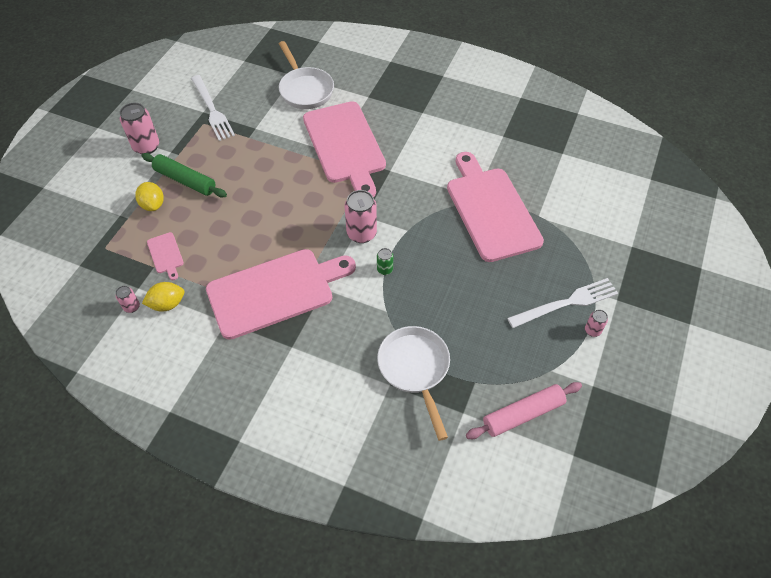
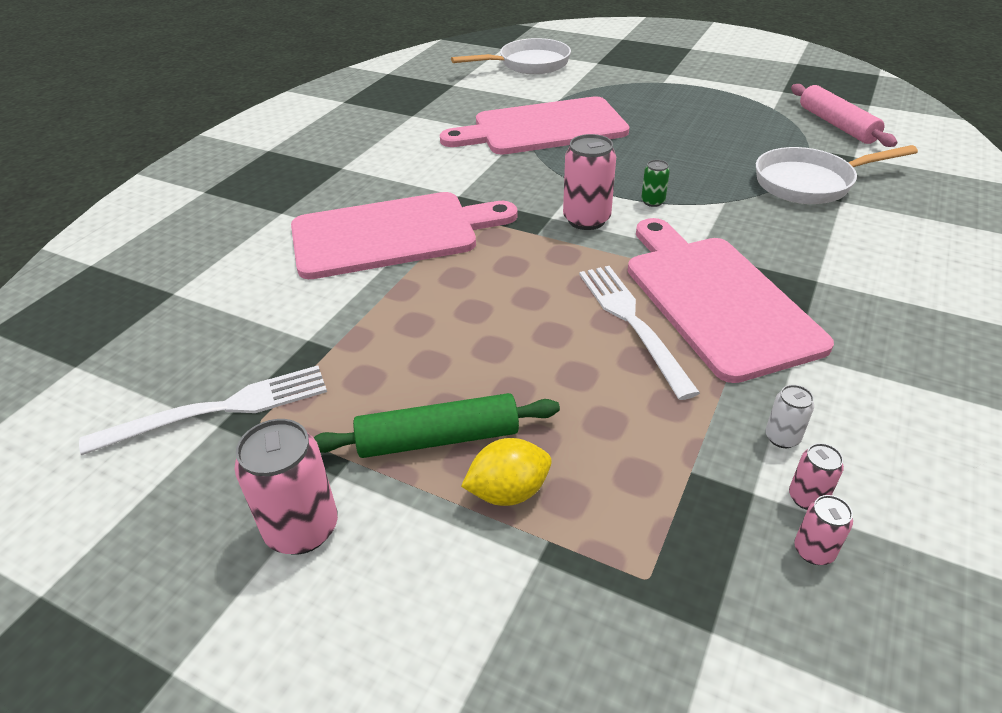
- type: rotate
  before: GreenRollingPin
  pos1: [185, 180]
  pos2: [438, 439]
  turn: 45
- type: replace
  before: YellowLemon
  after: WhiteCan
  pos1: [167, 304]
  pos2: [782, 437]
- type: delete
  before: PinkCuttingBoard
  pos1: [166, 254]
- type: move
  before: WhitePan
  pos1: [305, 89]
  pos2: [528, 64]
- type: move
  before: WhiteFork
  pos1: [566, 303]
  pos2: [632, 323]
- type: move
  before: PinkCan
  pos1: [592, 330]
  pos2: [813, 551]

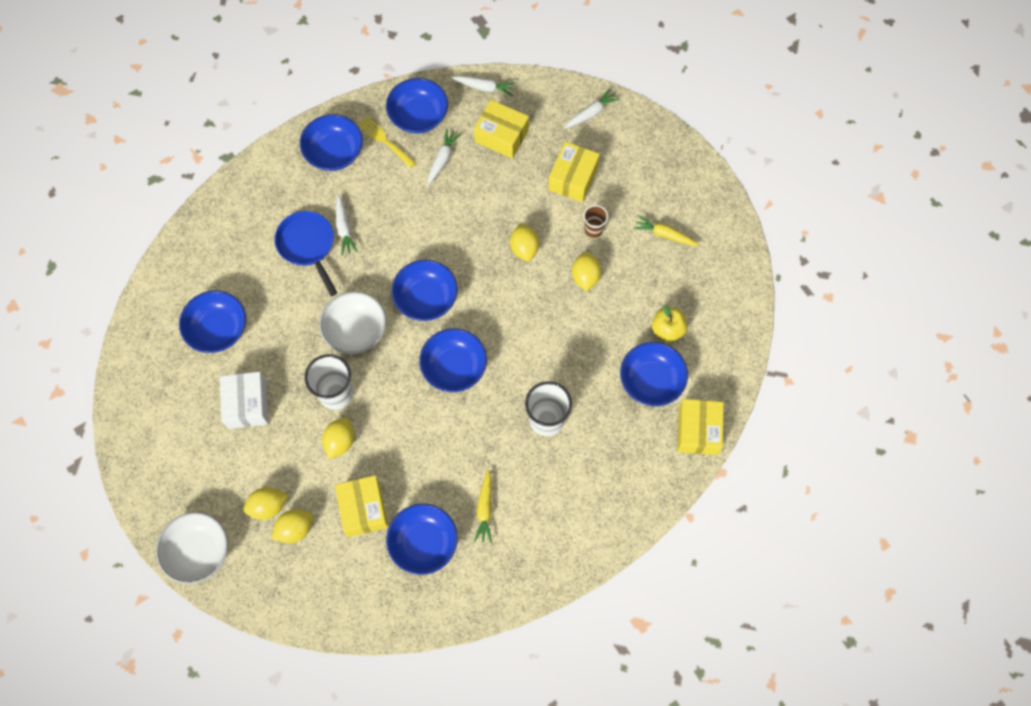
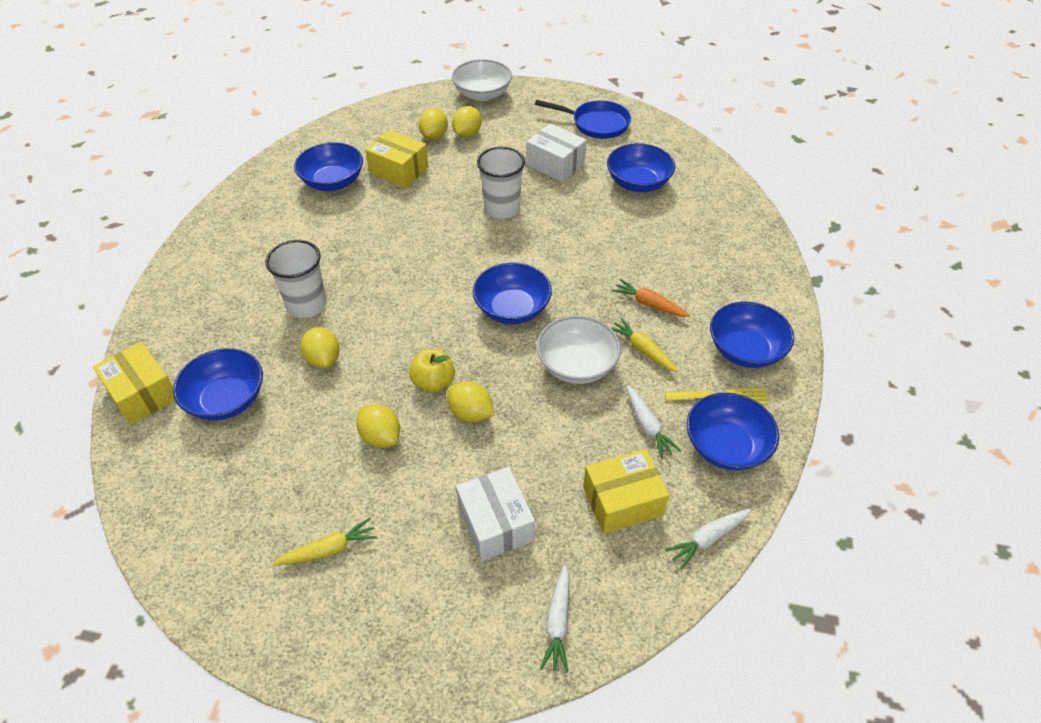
- type: move
  before: BluePan
  pos1: [308, 246]
  pos2: [596, 124]
- type: move
  before: WhiteBowl
  pos1: [355, 330]
  pos2: [577, 365]
- type: move
  before: YellowLemon
  pos1: [340, 441]
  pos2: [323, 359]
- type: recolor
  before: WhiteCarrot
  after: OrangeCarrot
  pos1: [344, 228]
  pos2: [648, 304]
- type: delete
  before: BlueBowl
  pos1: [454, 367]
- type: move
  before: YellowCarrot
  pos1: [485, 509]
  pos2: [642, 349]
- type: recolor
  before: YellowBox
  after: WhiteBox
  pos1: [573, 178]
  pos2: [495, 523]
- type: delete
  before: BrownCup
  pos1: [593, 229]
- type: move
  before: YellowApple
  pos1: [667, 330]
  pos2: [433, 383]

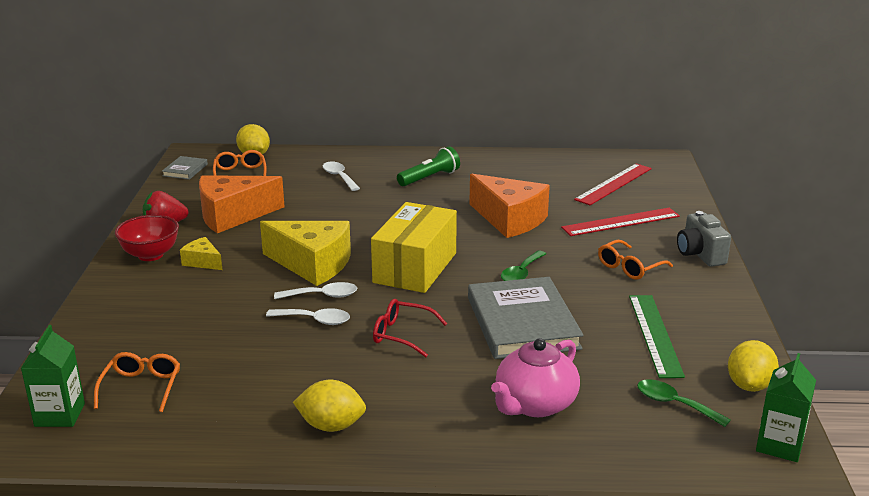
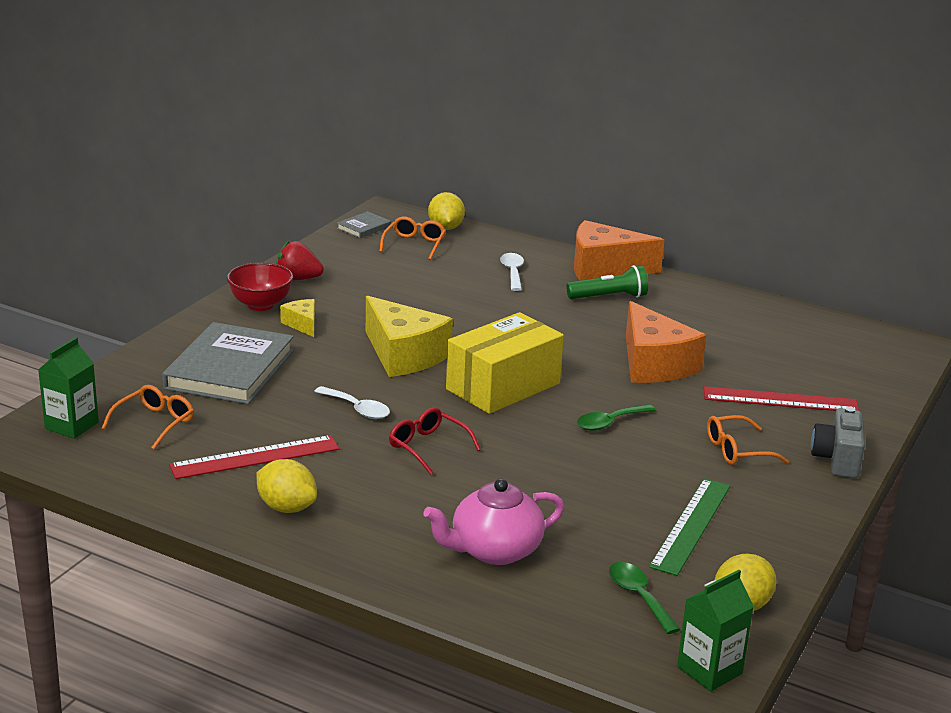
- type: move
  before: OrangeCheese
  pos1: [233, 215]
  pos2: [604, 268]
- type: delete
  before: WhiteSpoon
  pos1: [322, 296]
- type: move
  before: GreyBook
  pos1: [522, 323]
  pos2: [230, 369]
- type: move
  before: RedRuler
  pos1: [613, 184]
  pos2: [255, 457]

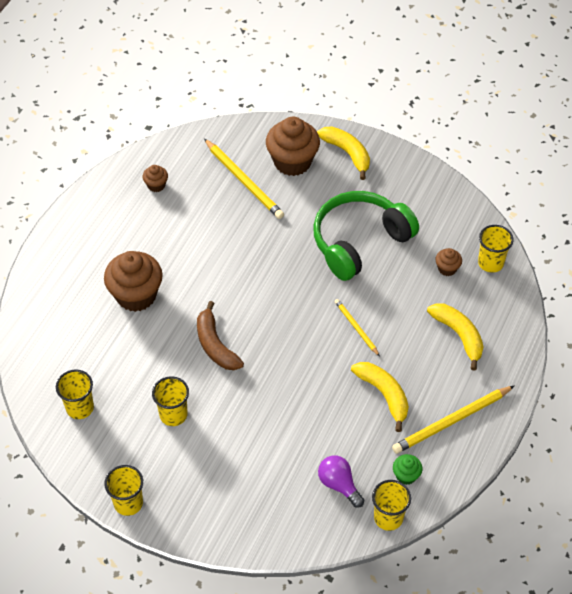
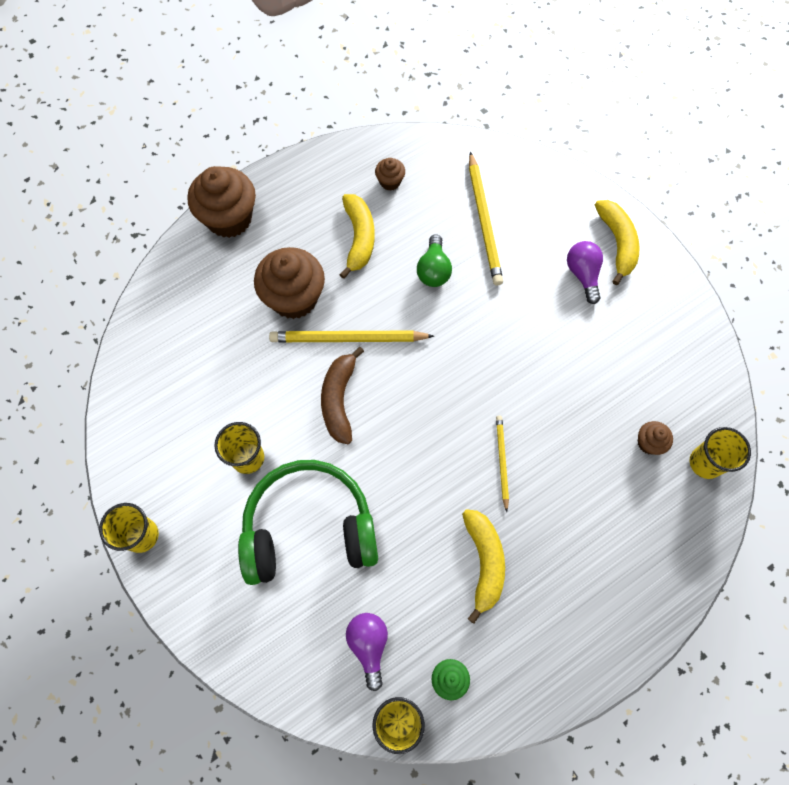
- type: delete
  before: YellowCup
  pos1: [80, 408]
- type: move
  before: BrownCupcake
  pos1: [292, 162]
  pos2: [229, 218]
- type: move
  before: GreenHeadphones
  pos1: [359, 241]
  pos2: [309, 528]
- type: move
  before: YellowPencil
  pos1: [451, 421]
  pos2: [348, 339]
- type: move
  before: YellowBanana
  pos1: [459, 335]
  pos2: [359, 238]
- type: insert
  after: GreenLightBulb
  pos2: [433, 270]
- type: insert
  after: PurpleLightBulb
  pos2: [583, 274]

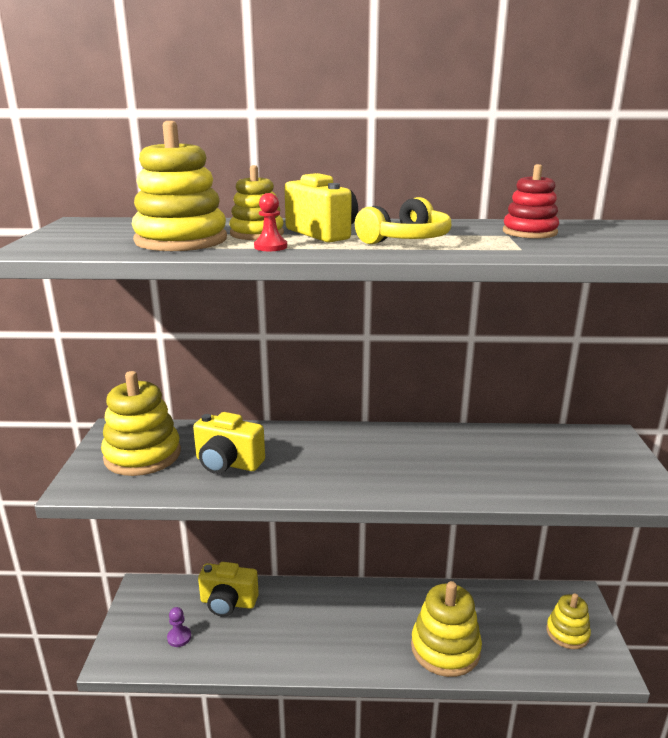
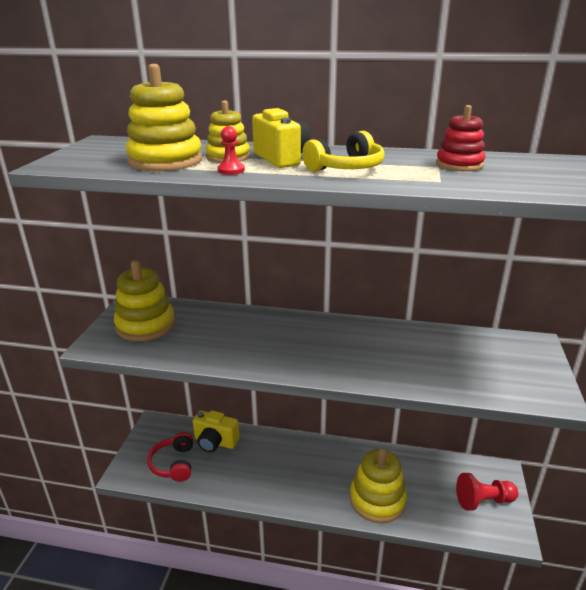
- type: replace
  before: PurplePawn
  after: RedHeadphones
  pos1: [179, 637]
  pos2: [174, 464]
- type: delete
  before: YellowCamera
  pos1: [227, 463]
- type: replace
  before: YellowStackingToy
  after: RedPawn
  pos1: [567, 633]
  pos2: [483, 501]

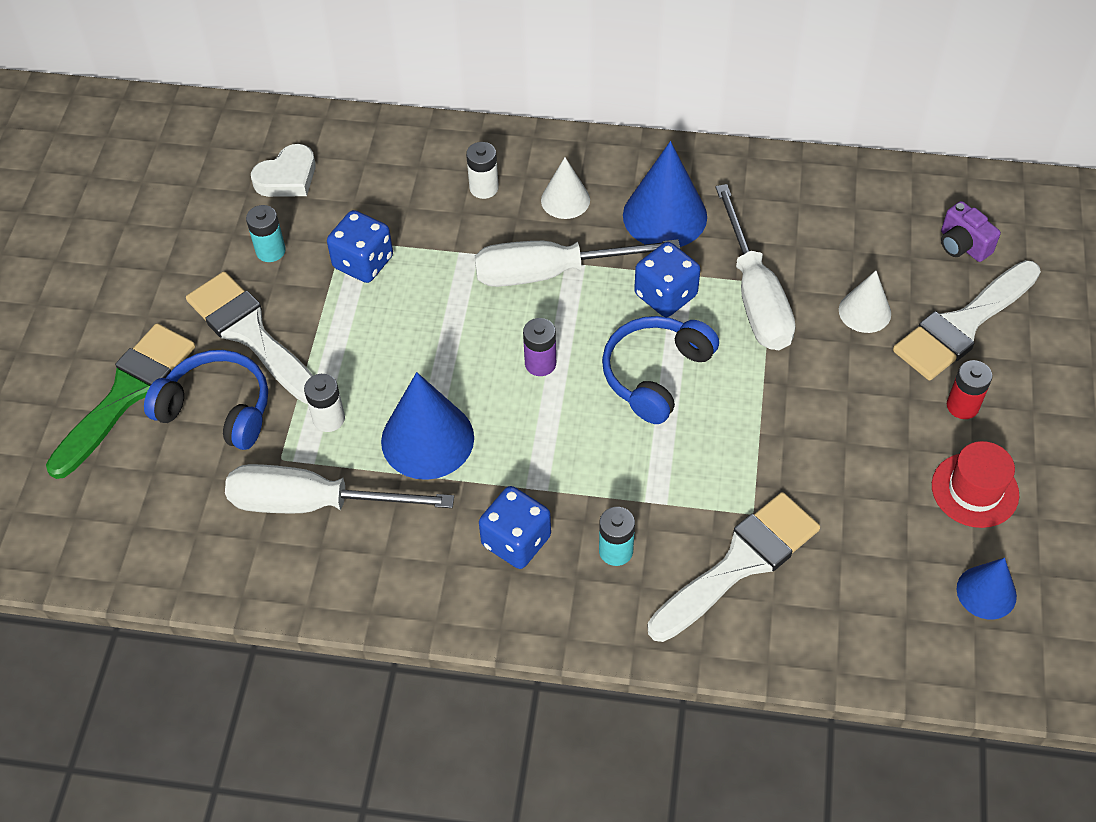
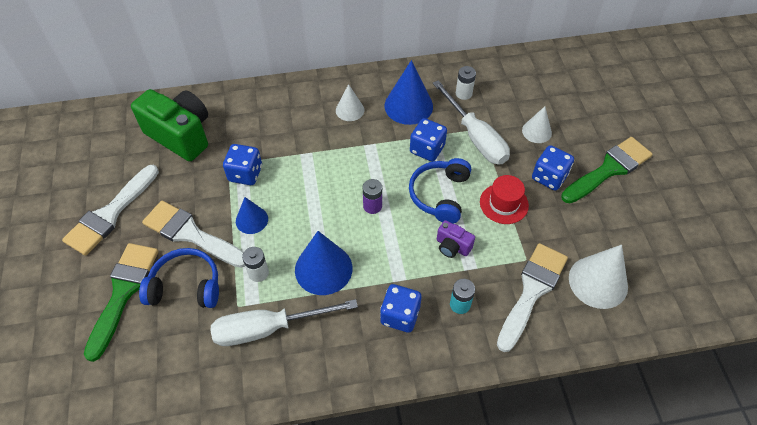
- type: delete
  before: TurquoiseBattery
  pos1: [270, 251]
- type: replace
  before: WhiteHeart
  after: GreenCamera
  pos1: [287, 177]
  pos2: [181, 135]
- type: move
  before: WhiteBattery
  pos1: [484, 188]
  pos2: [463, 93]
- type: delete
  before: WhiteScrewdriver
  pos1: [551, 272]
- type: move
  before: WhiteBrush
  pos1: [963, 325]
  pos2: [110, 214]
- type: move
  before: RedHat
  pos1: [974, 490]
  pos2: [504, 203]
- type: move
  before: PurpleCamera
  pos1: [962, 245]
  pos2: [452, 246]
- type: replace
  before: RedBattery
  after: GreenBrush
  pos1: [962, 406]
  pos2: [609, 169]
- type: move
  before: BlueCone
  pos1: [986, 592]
  pos2: [251, 220]
- type: insert
  after: BlueDice
  pos2: [549, 177]
- type: insert
  after: WhiteCone
  pos2: [598, 282]

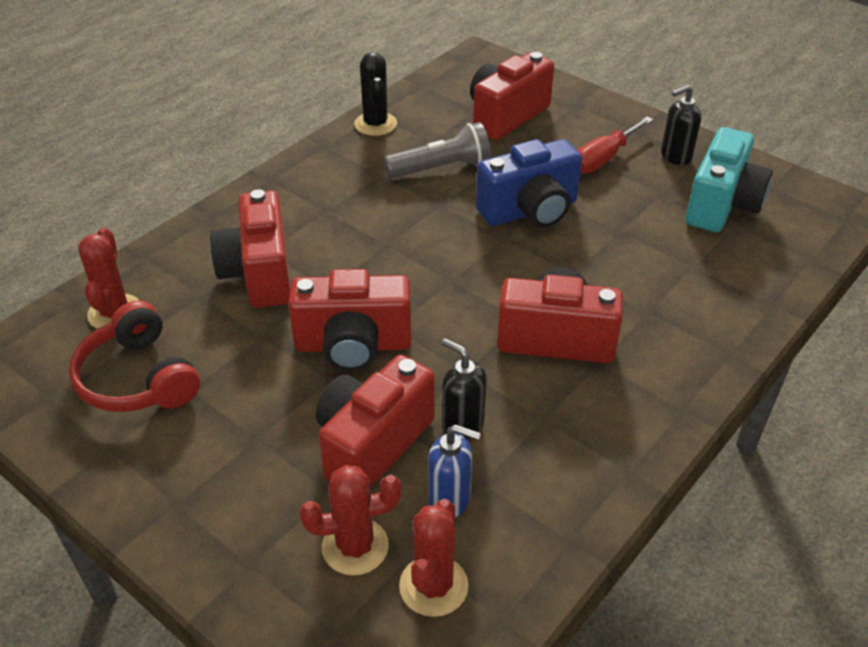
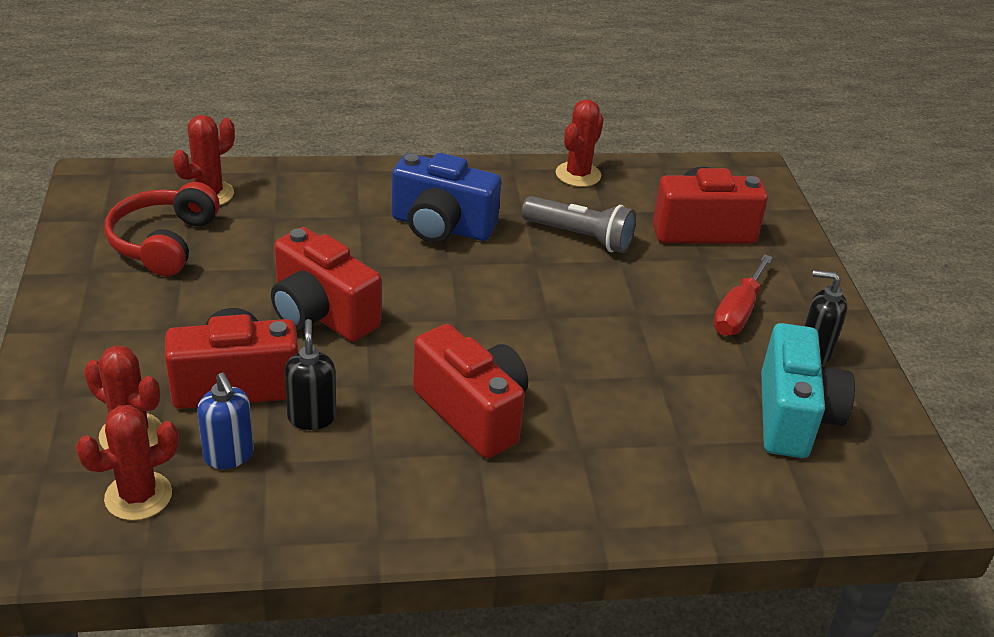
- type: delete
  before: RedCamera
  pos1: [259, 273]
- type: recolor
  before: BlackCactus
  after: RedCactus
  pos1: [375, 124]
  pos2: [578, 175]
- type: move
  before: BlueCamera
  pos1: [530, 211]
  pos2: [441, 227]
- type: rotate
  before: RedScrewdriver
  pos1: [603, 159]
  pos2: [737, 313]
  turn: -60
- type: rotate
  before: TurquoiseCamera
  pos1: [722, 205]
  pos2: [793, 417]
  turn: -60

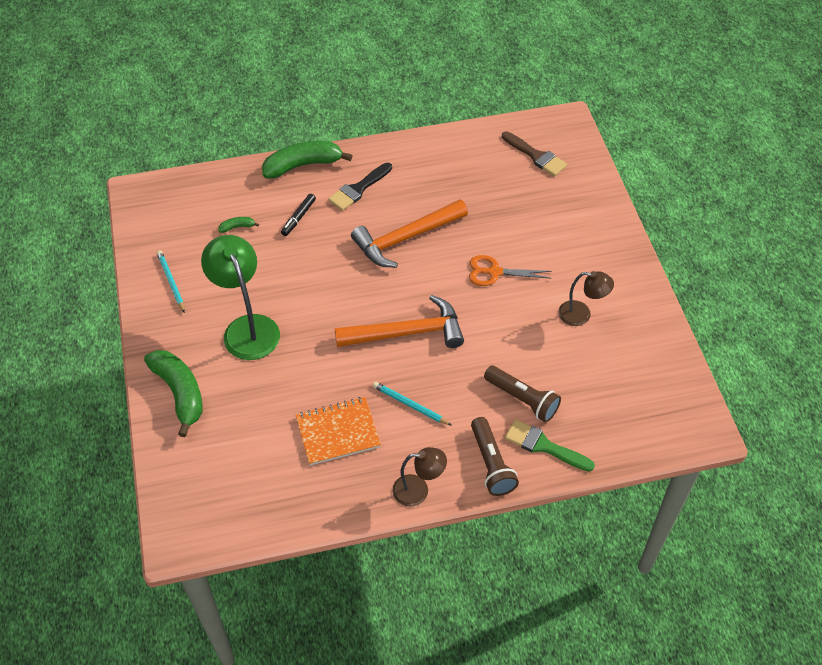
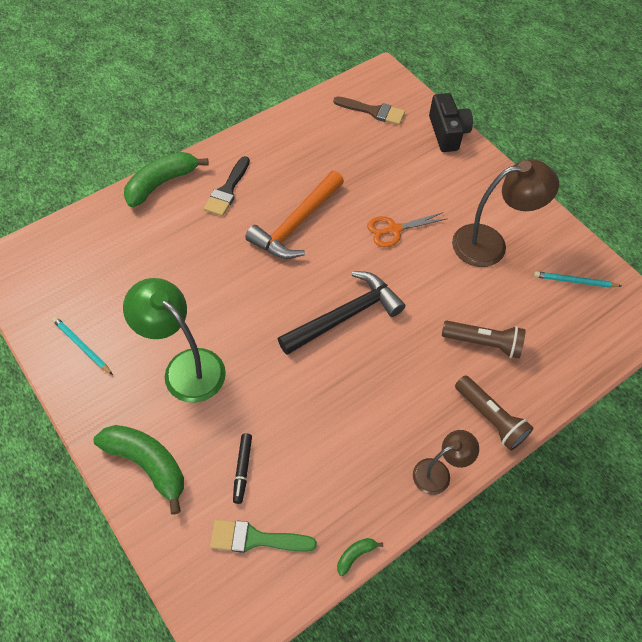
- type: move
  before: GreenBanana
  pos1: [237, 227]
  pos2: [355, 555]
- type: move
  before: BlackMarker
  pos1: [298, 218]
  pos2: [242, 469]
- type: delete
  before: OrangeNotebook
  pos1: [338, 432]
- type: recolor
  before: OrangeHammer
  after: BlackHammer
  pos1: [407, 333]
  pos2: [345, 316]
- type: move
  before: TurquoisePencil
  pos1: [410, 405]
  pos2: [575, 281]
- type: move
  before: GreenBrush
  pos1: [543, 446]
  pos2: [255, 538]
- type: resize
  before: BrownLamp
  pos1: [581, 315]
  pos2: [490, 244]
  scale: 1.73
- type: insert
  after: BlackCamera
  pos2: [447, 133]

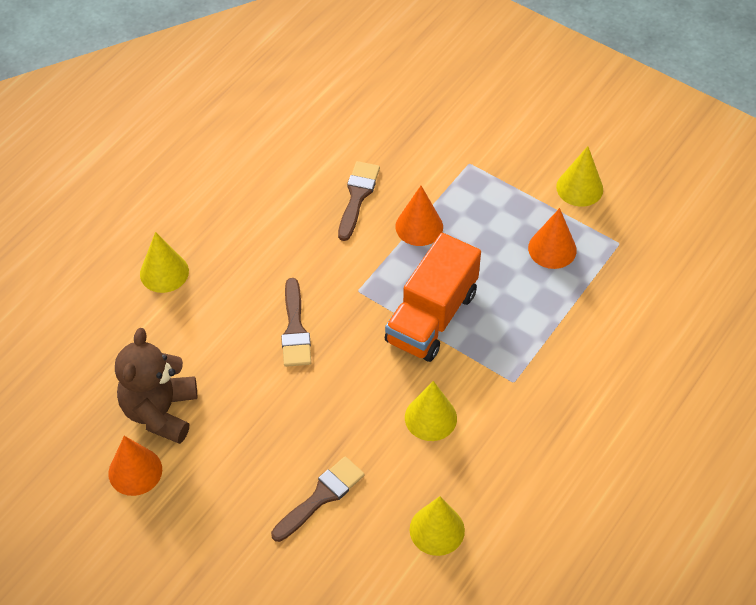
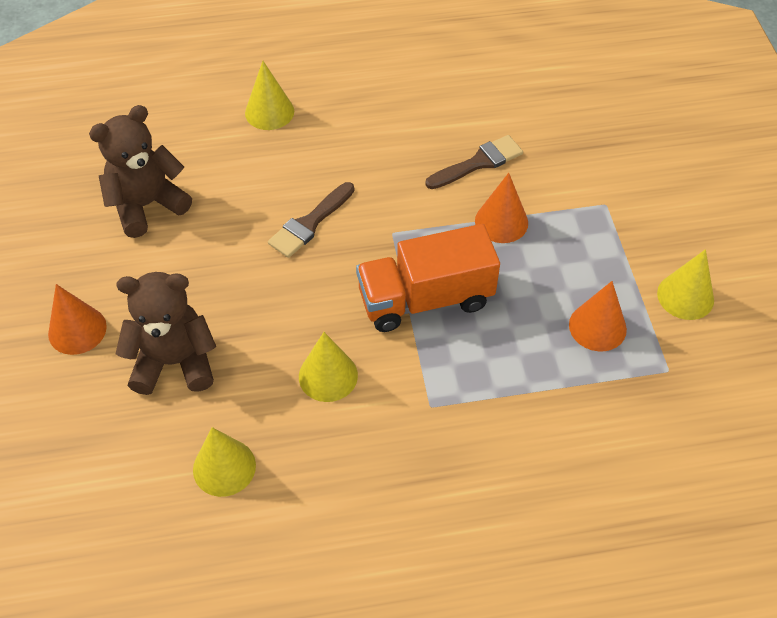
- type: move
  before: OrangeCone
  pos1: [135, 471]
  pos2: [77, 330]
- type: replace
  before: BrownBrush
  after: BrownTeddyBear
  pos1: [321, 497]
  pos2: [174, 362]

